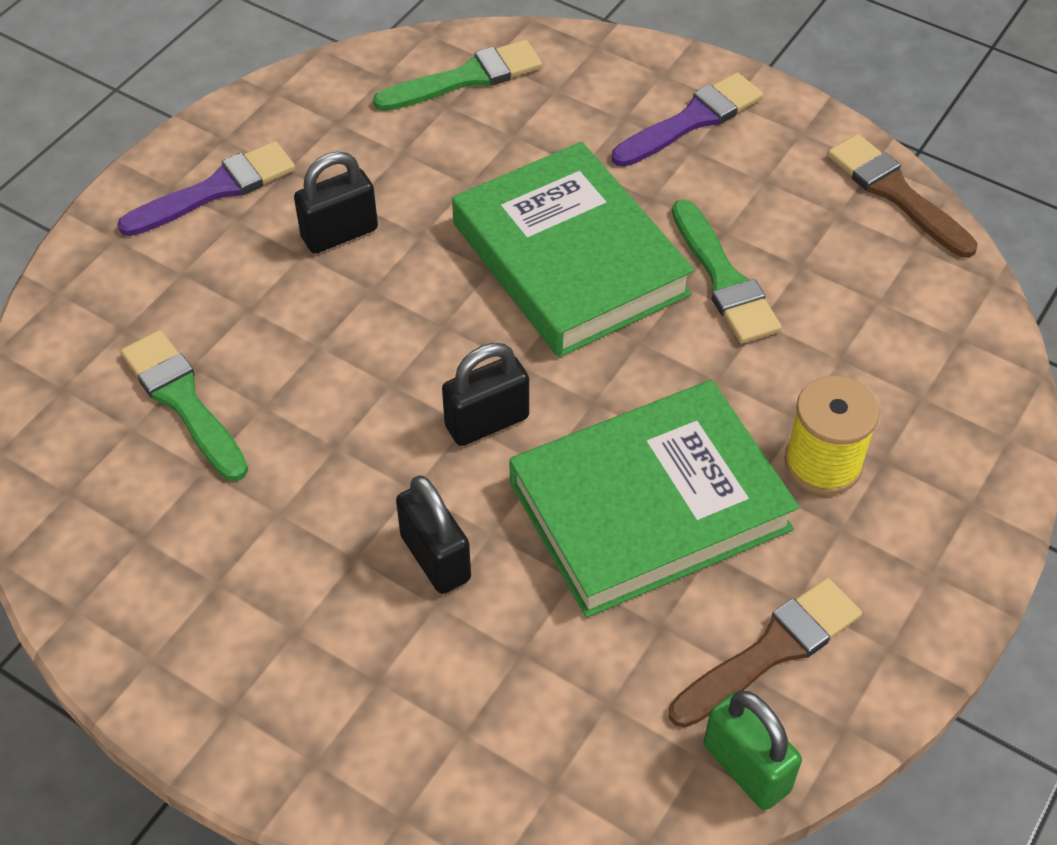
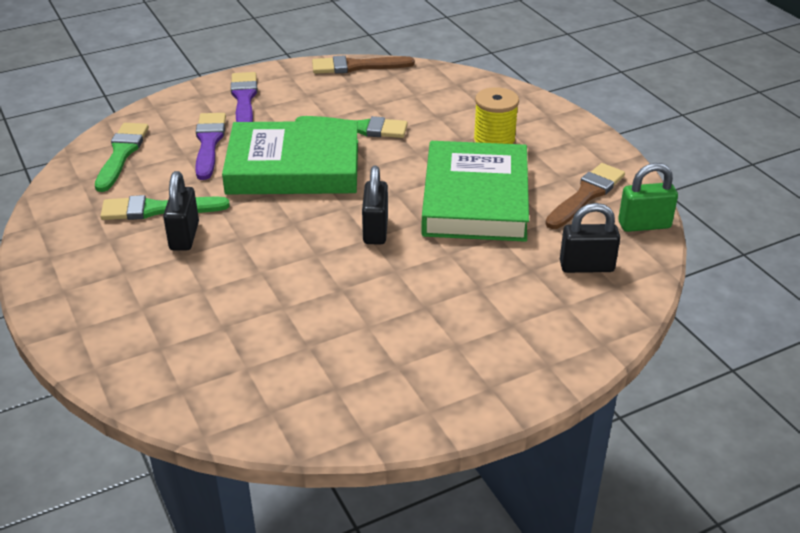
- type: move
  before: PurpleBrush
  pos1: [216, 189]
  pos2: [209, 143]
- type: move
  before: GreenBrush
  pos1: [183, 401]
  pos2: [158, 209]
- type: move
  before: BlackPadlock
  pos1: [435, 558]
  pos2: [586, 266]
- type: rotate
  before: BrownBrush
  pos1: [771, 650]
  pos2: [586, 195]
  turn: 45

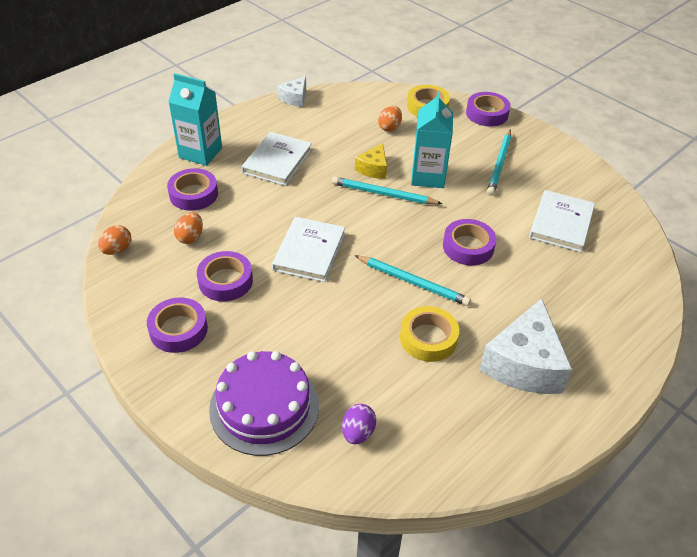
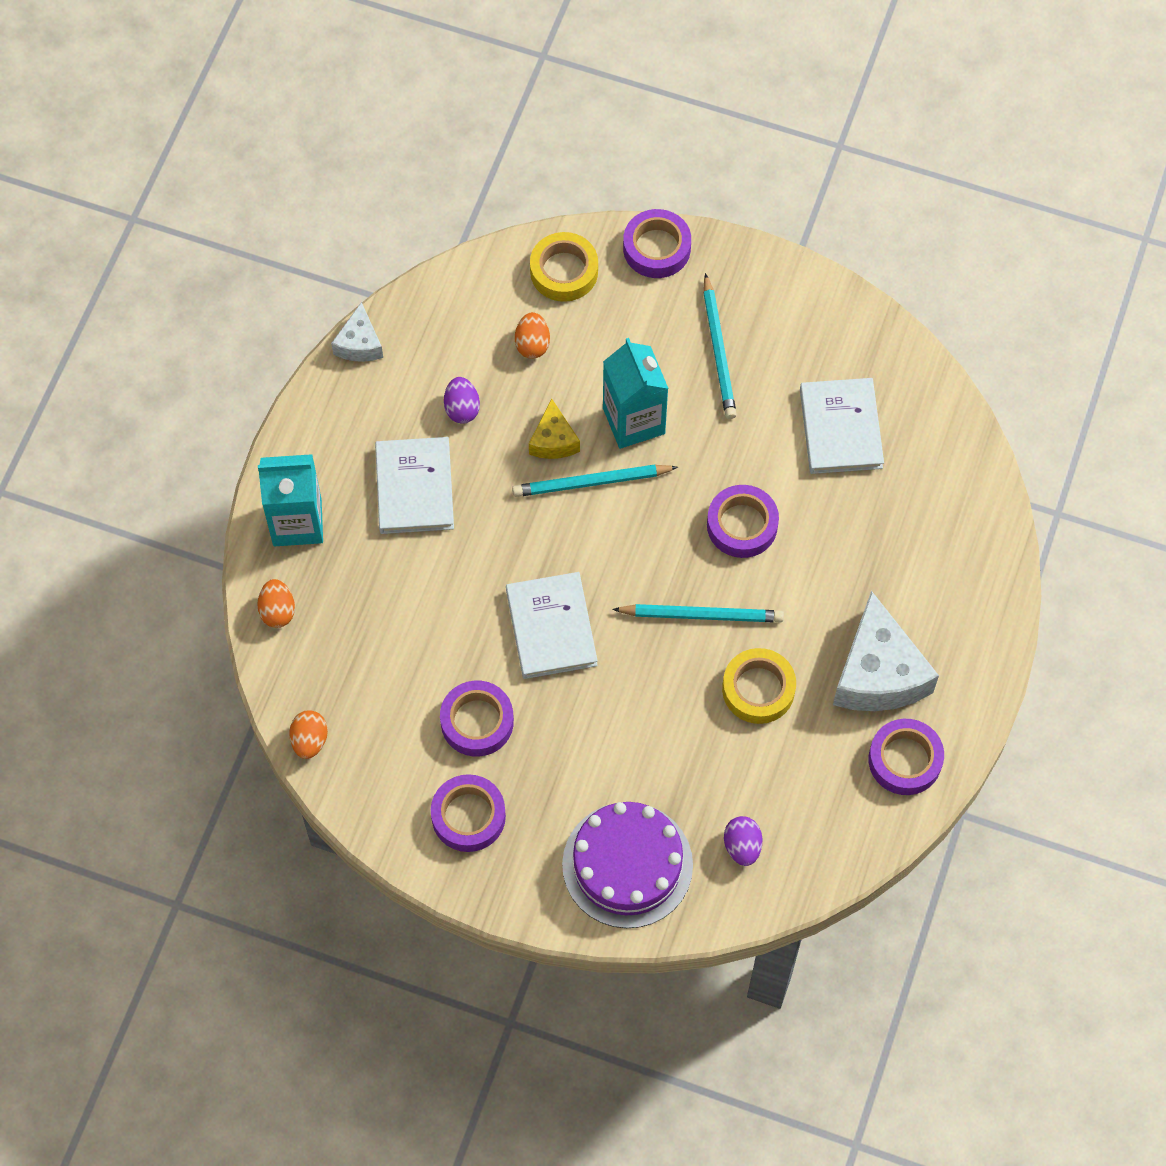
- type: move
  before: PurpleTape
  pos1: [193, 194]
  pos2: [905, 760]
- type: move
  before: OrangeEgg
  pos1: [190, 237]
  pos2: [277, 611]
- type: insert
  after: PurpleEgg
  pos2: [462, 408]

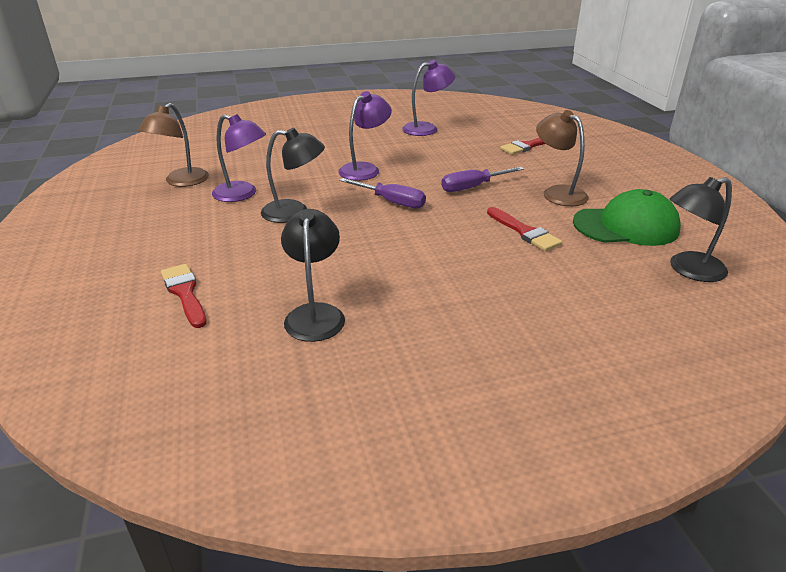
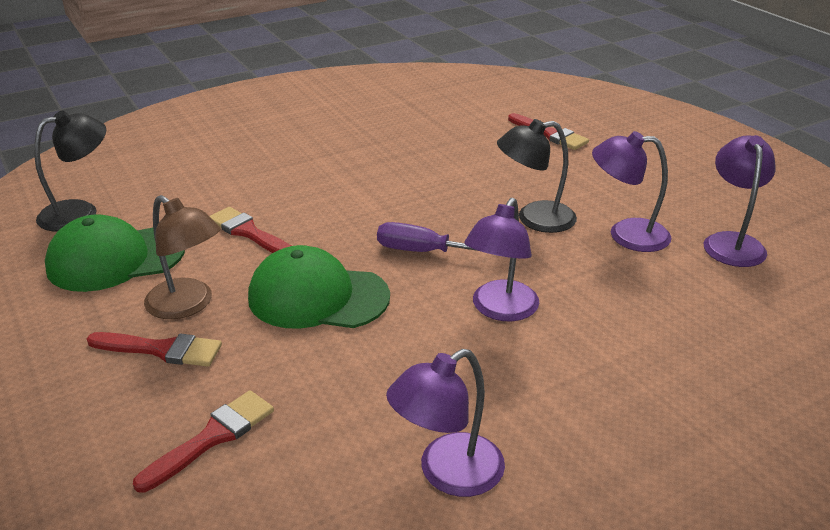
- type: recolor
  before: BrownLamp
  after: PurpleLamp
  pos1: [181, 182]
  pos2: [731, 242]
- type: delete
  before: BlackLamp
  pos1: [315, 314]
- type: replace
  before: PurpleScrewdriver
  after: GreenCap
  pos1: [473, 187]
  pos2: [318, 297]
- type: insert
  after: RedBrush
  pos2: [161, 350]

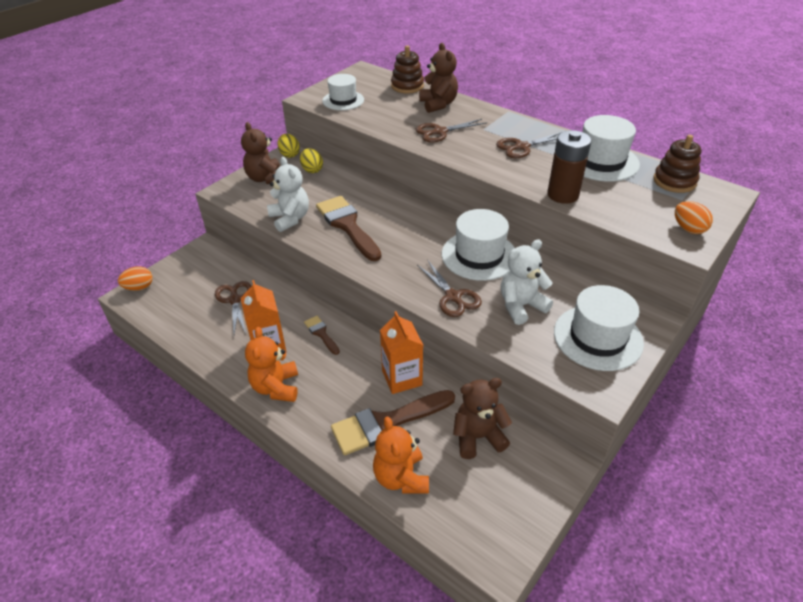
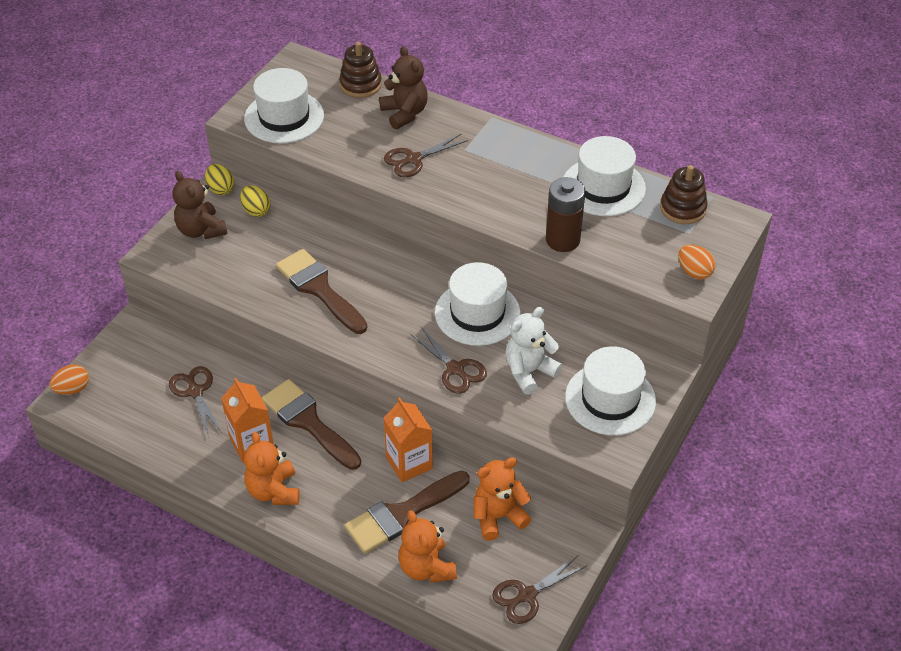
- type: delete
  before: WhiteTeddyBear
  pos1: [290, 219]
- type: resize
  before: BrownBrush
  pos1: [321, 333]
  pos2: [308, 422]
  scale: 2.02
- type: resize
  before: WhiteHat
  pos1: [343, 100]
  pos2: [284, 117]
  scale: 1.5
- type: recolor
  before: BrownTeddyBear
  after: OrangeTeddyBear
  pos1: [478, 437]
  pos2: [498, 516]
- type: move
  before: BrownScissors
  pos1: [522, 147]
  pos2: [527, 595]

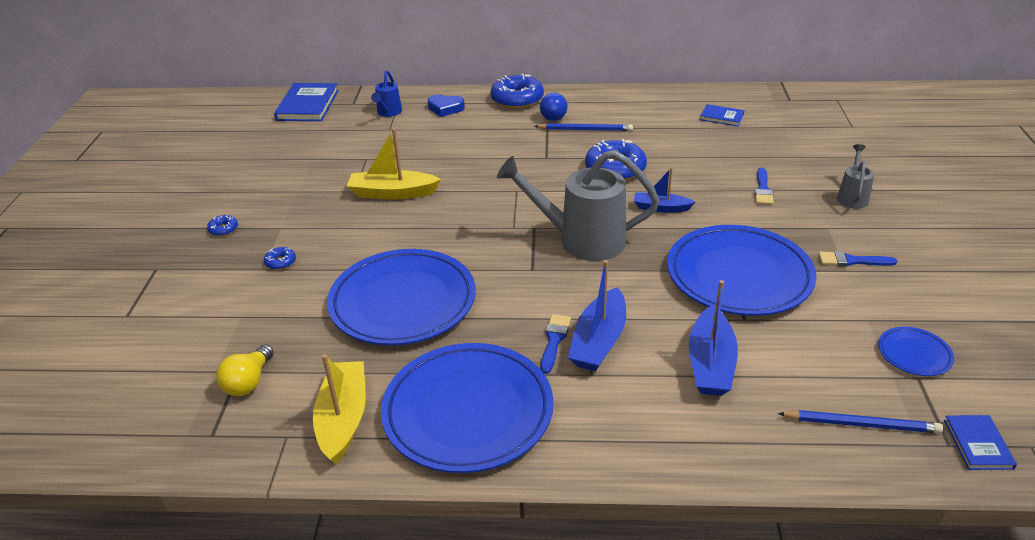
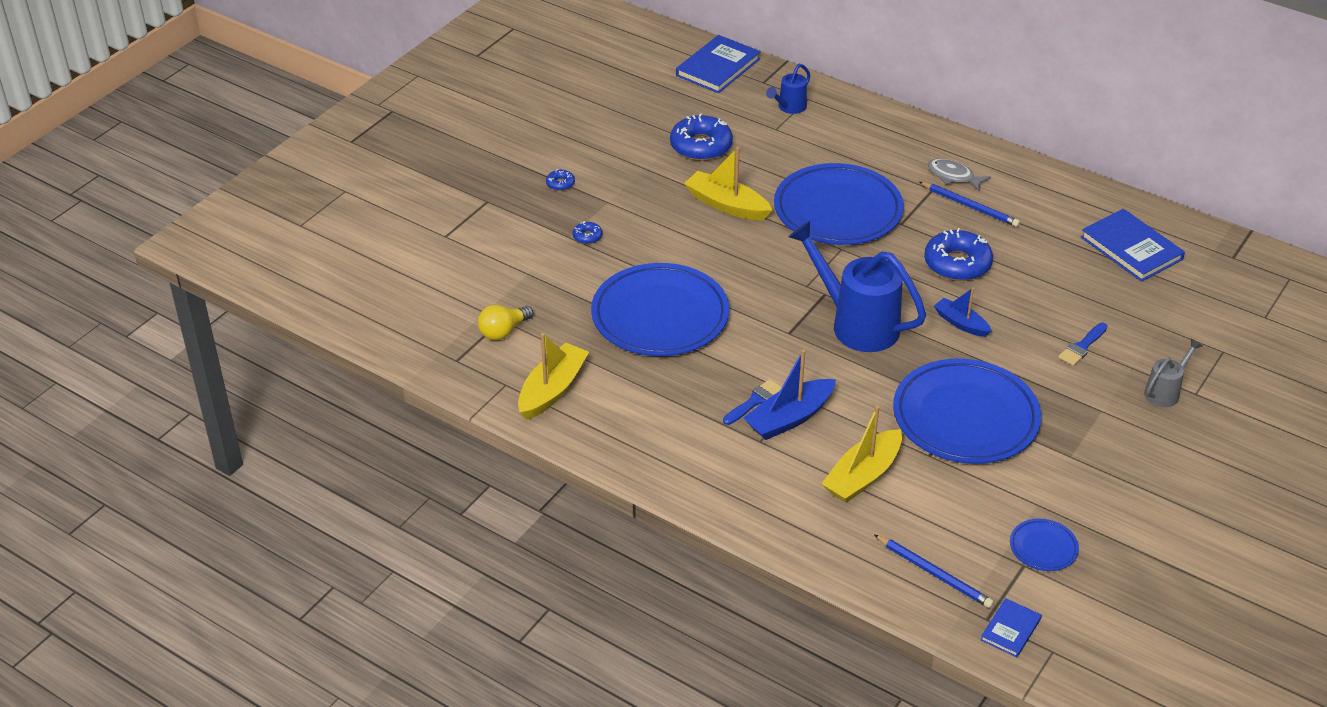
- type: move
  before: BluePlate
  pos1: [468, 411]
  pos2: [838, 210]
- type: delete
  before: BlueHeart
  pos1: [445, 108]
- type: move
  before: BlueDonut
  pos1: [517, 99]
  pos2: [701, 146]
- type: recolor
  before: GreyWateringCan
  after: BlueWateringCan
  pos1: [582, 240]
  pos2: [857, 324]
- type: replace
  before: BlueLightBulb
  after: GreyFish
  pos1: [554, 115]
  pos2: [953, 176]
- type: recolor
  before: BlueBoat
  after: YellowBoat
  pos1: [710, 363]
  pos2: [862, 476]
- type: resize
  before: BlueBook
  pos1: [722, 117]
  pos2: [1131, 248]
  scale: 1.83
- type: delete
  before: BlueBrush
  pos1: [852, 261]

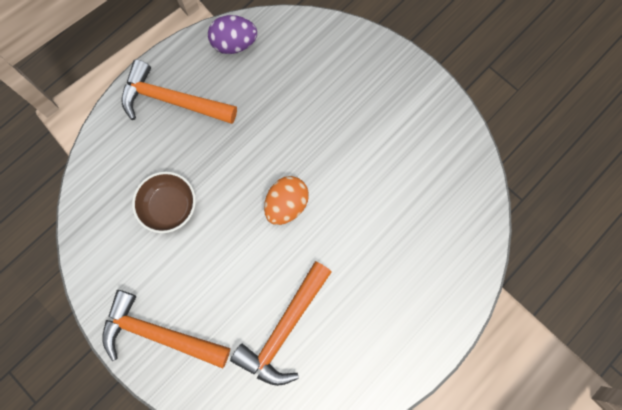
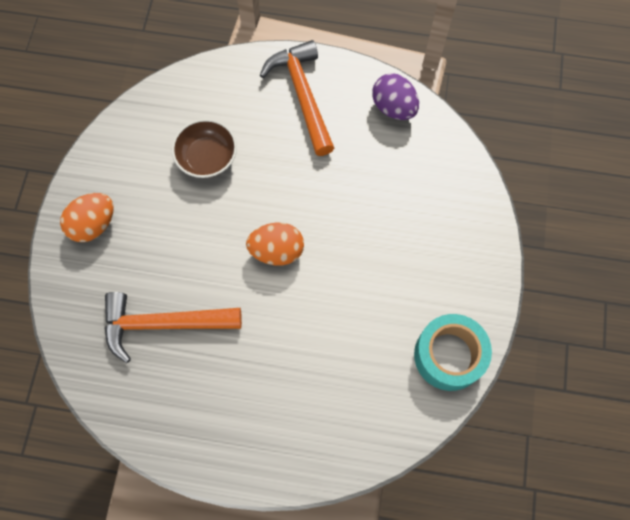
- type: replace
  before: OrangeHammer
  after: OrangeEgg
  pos1: [159, 334]
  pos2: [93, 225]
- type: insert
  after: TurquoiseTape
  pos2: [449, 355]

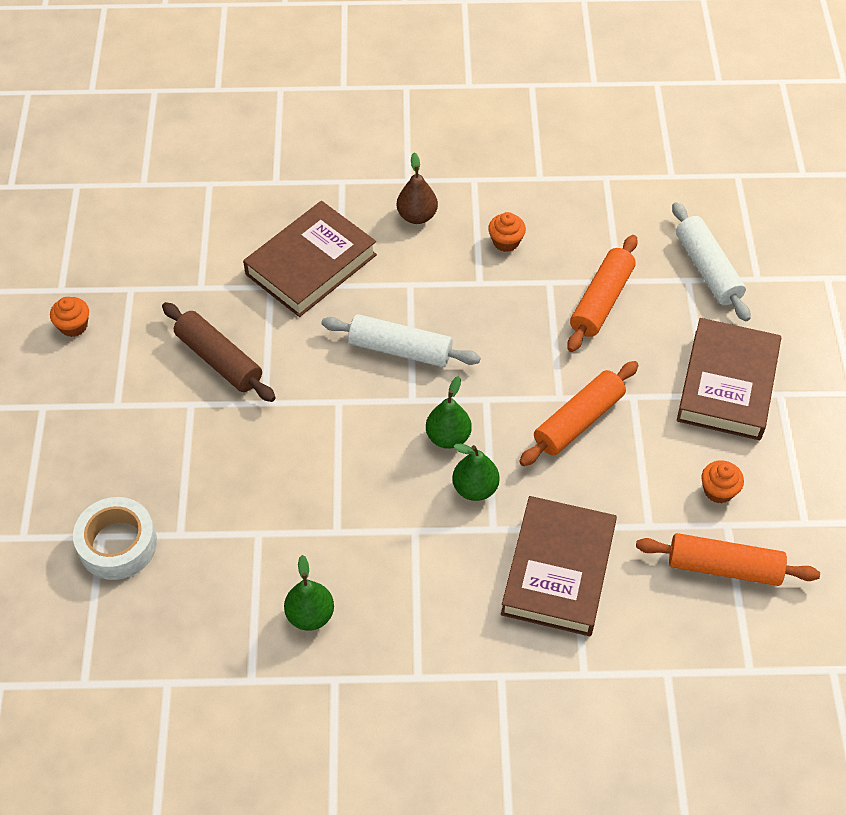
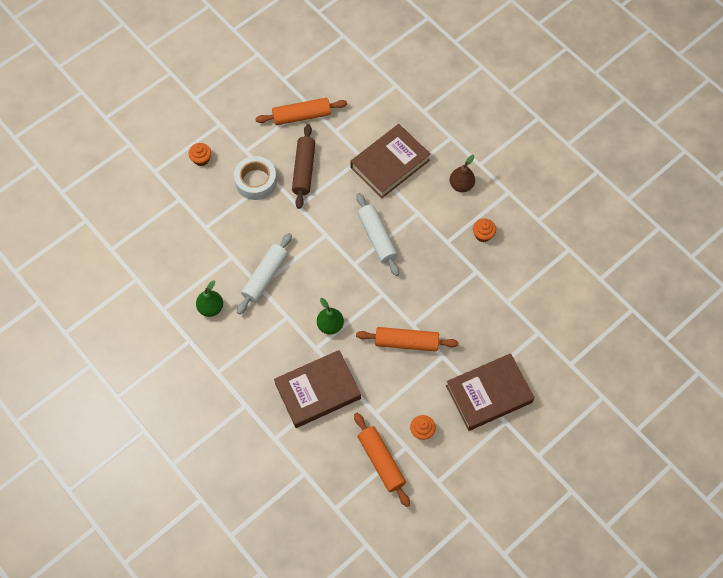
- type: move
  before: OrangeCupcake
  pos1: [73, 326]
  pos2: [201, 159]
- type: move
  before: WhiteTape
  pos1: [117, 544]
  pos2: [256, 181]
- type: rotate
  before: BrownBook
  pos1: [311, 264]
  pos2: [390, 164]
  turn: -45
- type: delete
  before: GreenPear
  pos1: [448, 437]
- type: move
  before: OrangeRollingPin
  pos1: [601, 301]
  pos2: [301, 116]
- type: move
  before: WhiteRollingPin
  pos1: [707, 269]
  pos2: [265, 277]

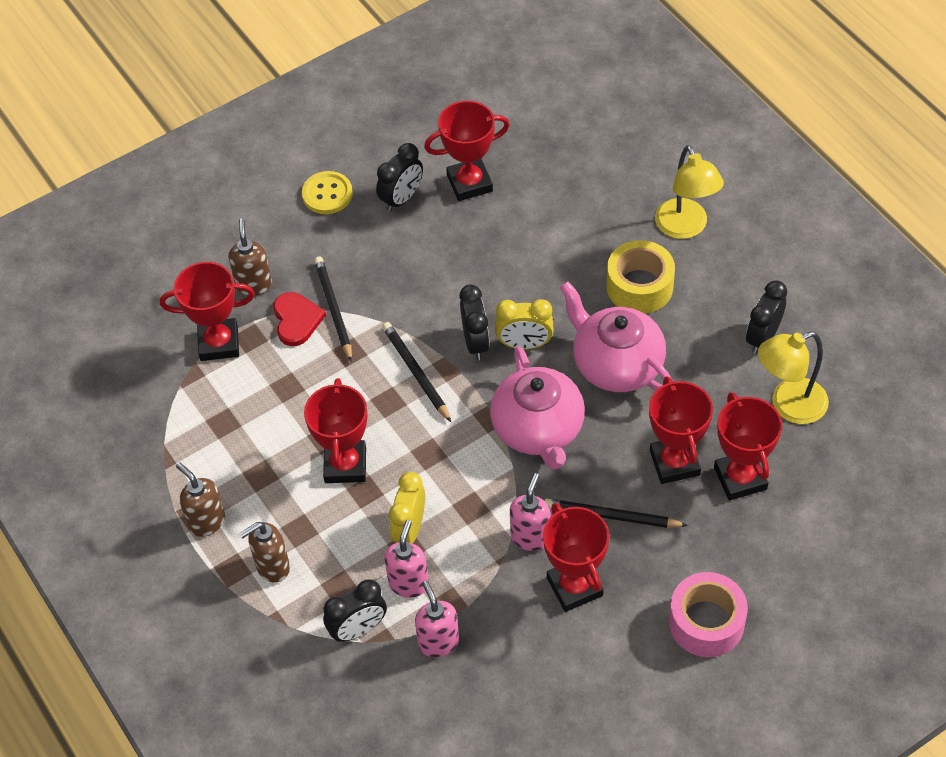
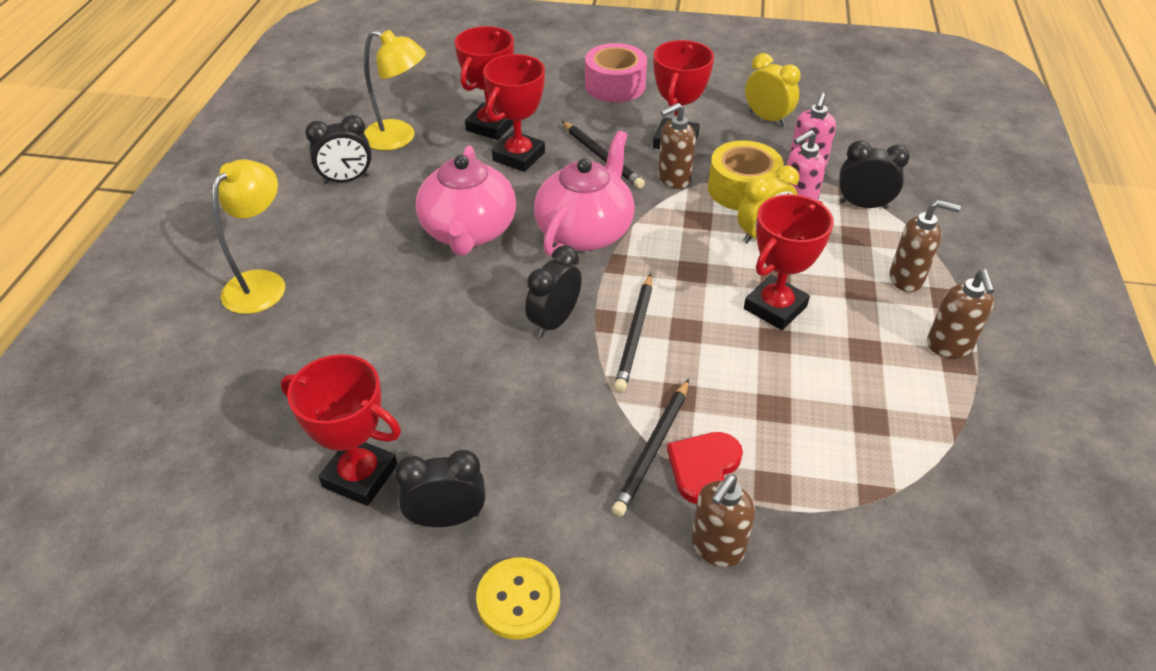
- type: delete
  before: RedTrophy
  pos1: [219, 343]
- type: move
  before: YellowClock
  pos1: [524, 344]
  pos2: [767, 118]
- type: recolor
  before: PinkSoapDispenser
  after: BrownSoapDispenser
  pos1: [530, 537]
  pos2: [673, 179]
- type: move
  before: YellowTape
  pos1: [639, 286]
  pos2: [742, 189]

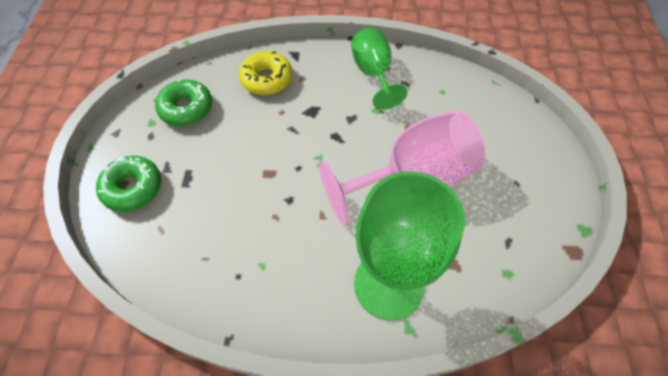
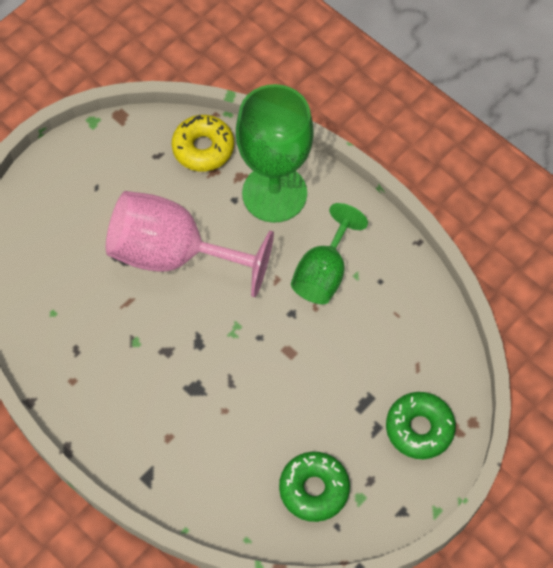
- type: move
  before: YellowDonut
  pos1: [266, 79]
  pos2: [203, 148]
- type: move
  before: GreenGoblet
  pos1: [373, 74]
  pos2: [324, 272]

